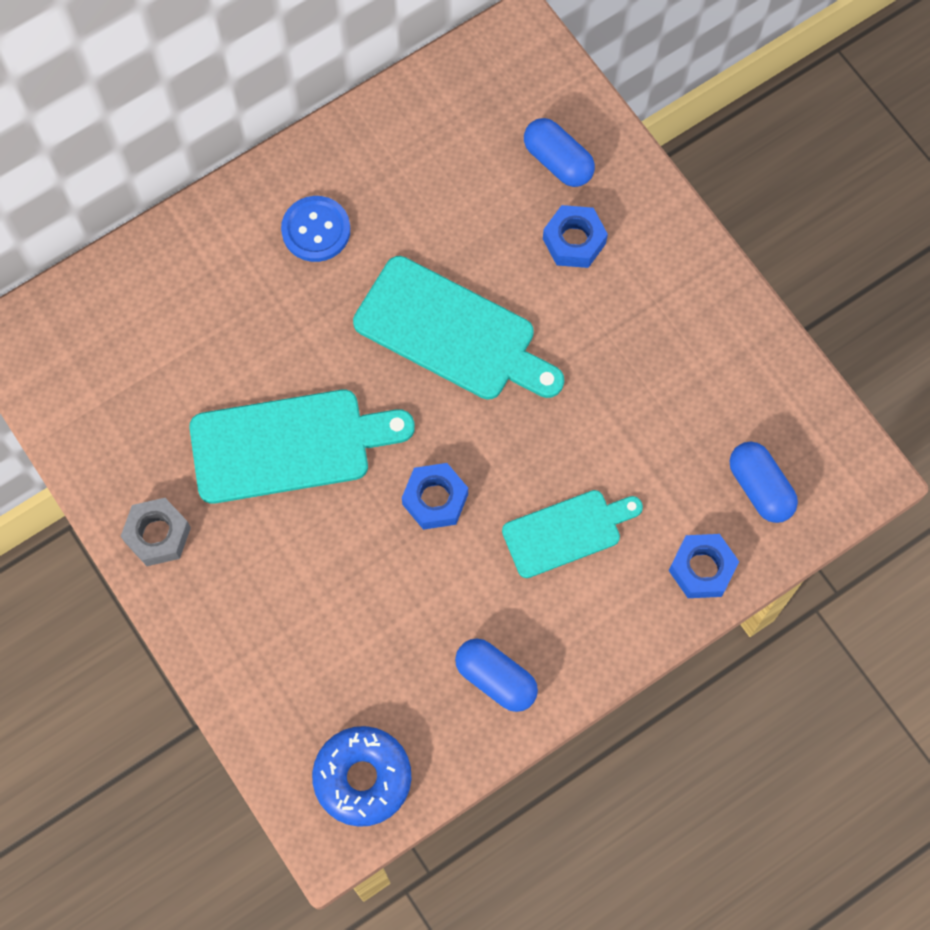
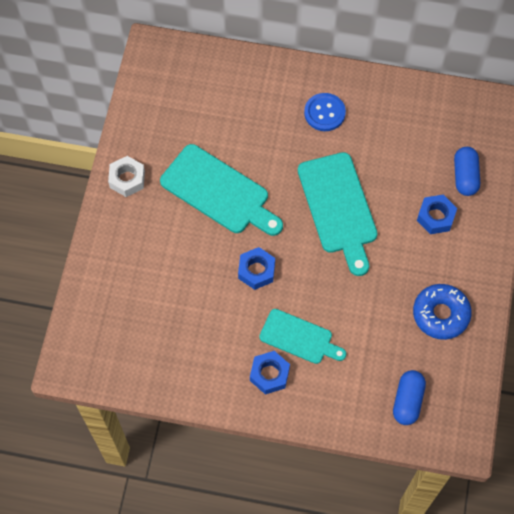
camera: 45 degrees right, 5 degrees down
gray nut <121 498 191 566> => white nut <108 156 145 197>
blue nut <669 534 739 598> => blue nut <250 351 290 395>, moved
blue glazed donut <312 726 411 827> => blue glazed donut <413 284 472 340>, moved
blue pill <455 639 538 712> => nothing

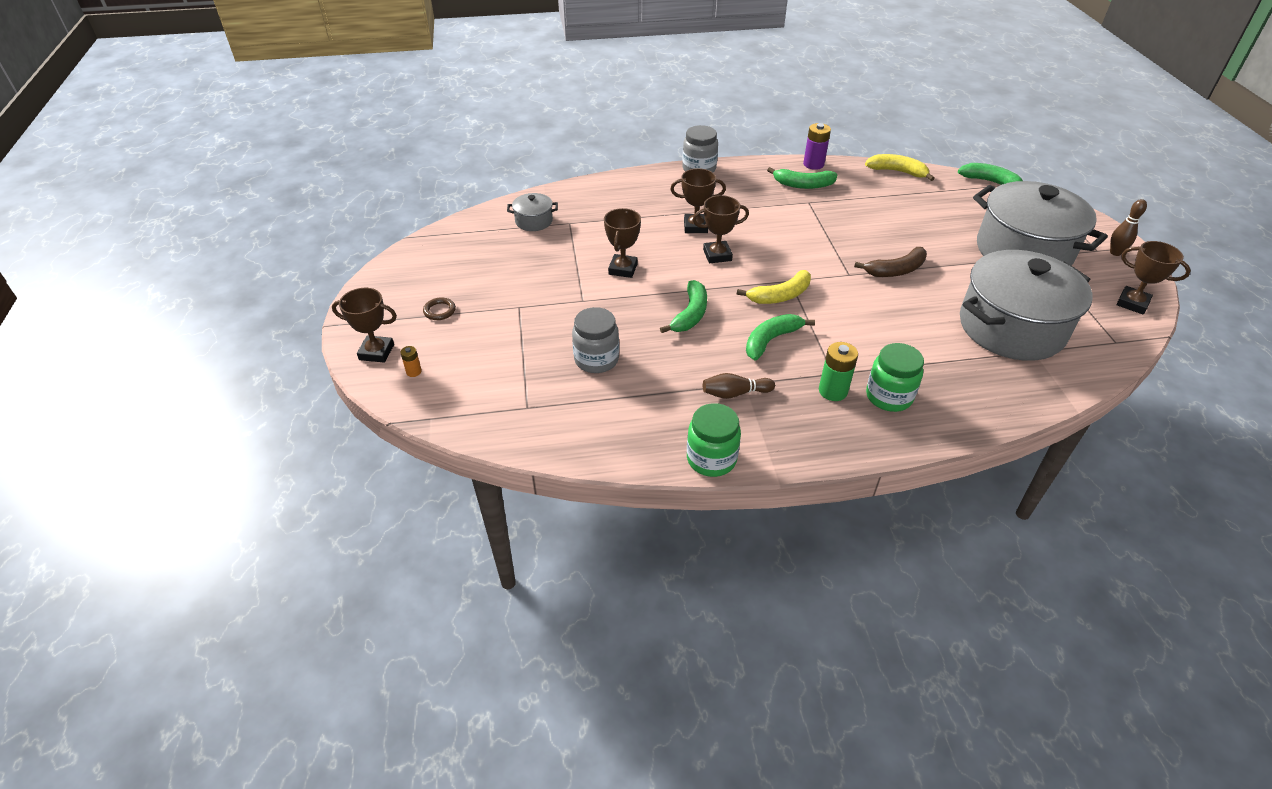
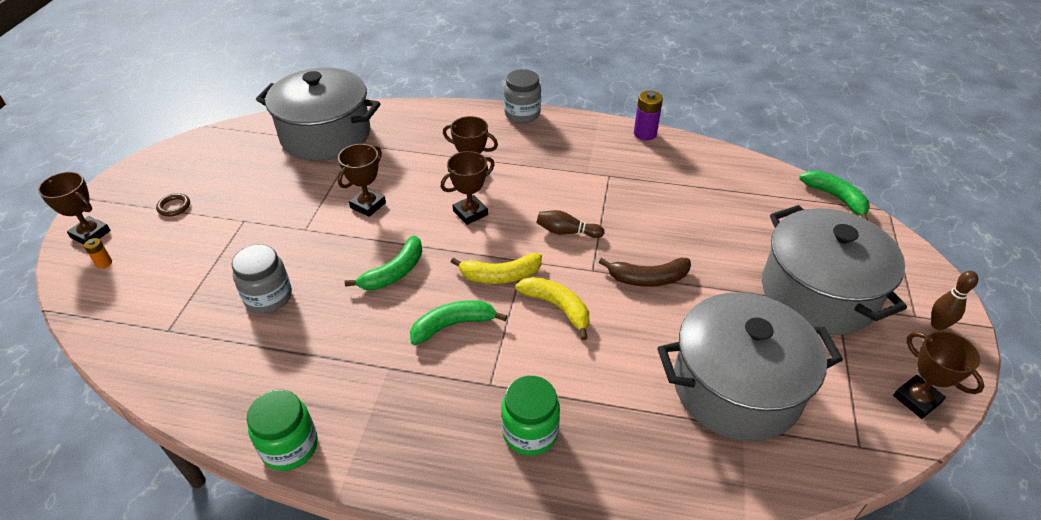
camera: 20 degrees right, 0 degrees up
gray stockpot <507 193 558 231> => gray stockpot <256 68 381 161>, x2.36
dark brown prize cup <693 195 749 263> => dark brown prize cup <441 151 495 225>, 45 degrees counterclockwise
yellow banana fruit <865 154 935 181> => yellow banana fruit <515 277 589 340>, moved
dark brown skittle <703 373 775 399> => dark brown skittle <537 210 604 238>, moved
emerald banana fruit <767 167 837 189> => nothing
emerald battery <819 342 858 401> => nothing

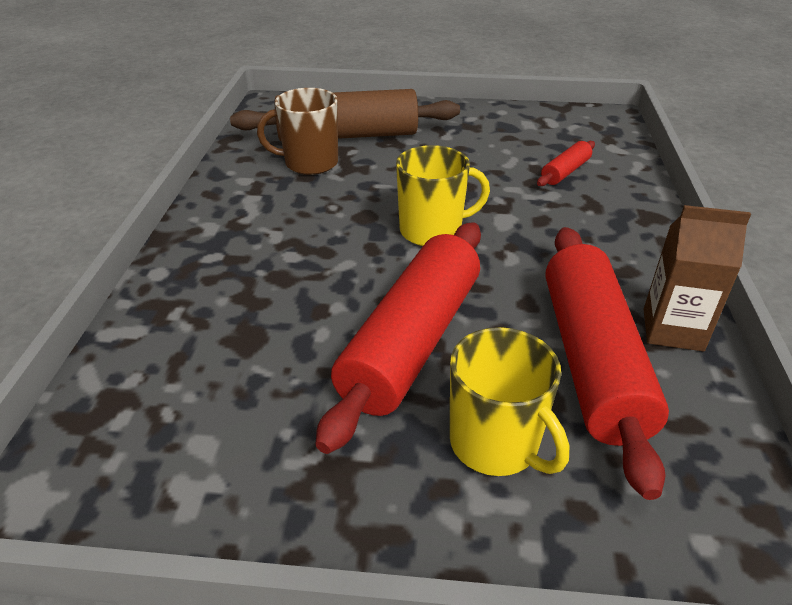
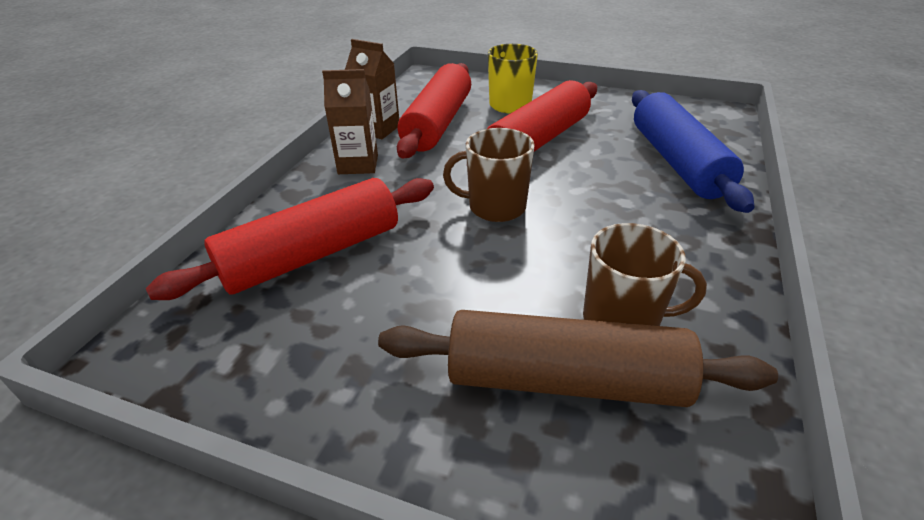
camera: 165 degrees left, 0 degrees up
red dough roller <537 141 595 186> => red dough roller <146 178 434 300>, x2.23
nothing => dark brown juice carton <322 69 378 174>
yellow mug <396 145 490 246> => dark brown mug <443 128 535 222>
nothing => blue dough roller <632 90 755 213>

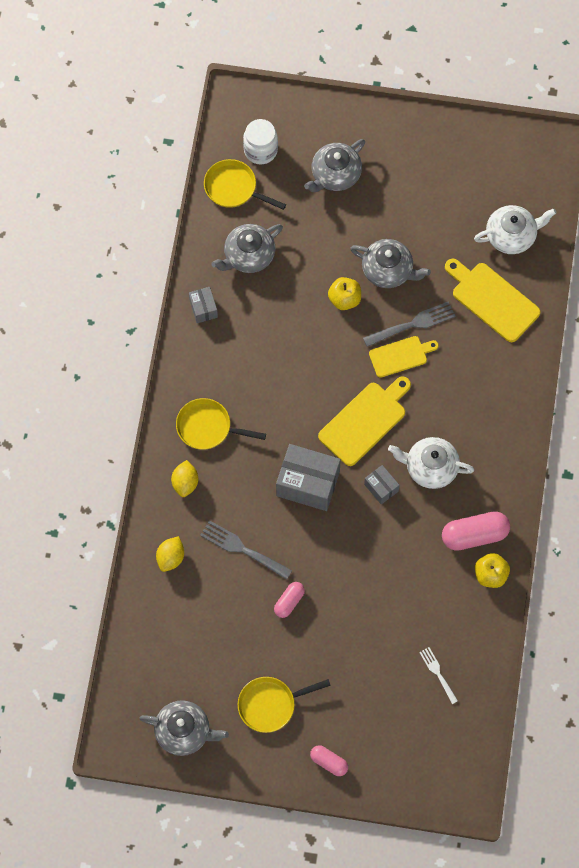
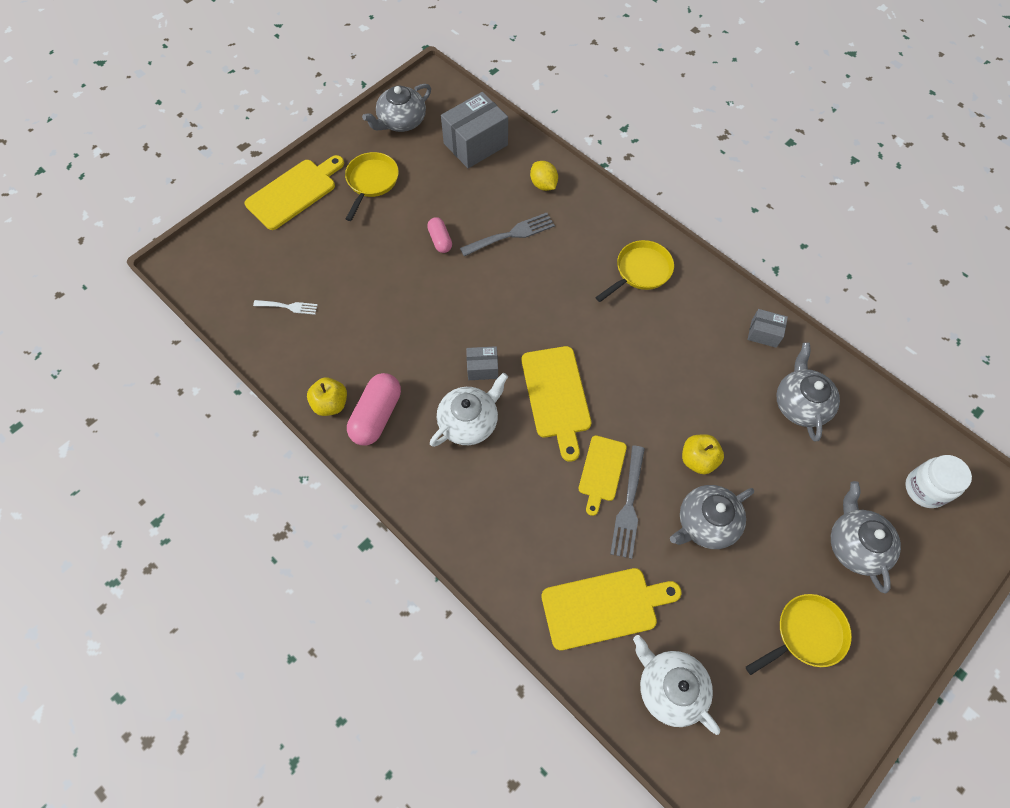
camera: 125 degrees right, 5 degrees down
rosy pill <310 745 348 776> => yellow chopping board <245 155 344 230>
gray package <276 444 341 511> => gray package <441 92 508 168>, moved
white china teapot <474 205 556 254> => white china teapot <633 635 720 735>, 120 degrees clockwise
yellow pan <204 159 286 210> => yellow pan <746 594 852 675>, moved
yellow citrus fruit <171 460 198 497> => nothing

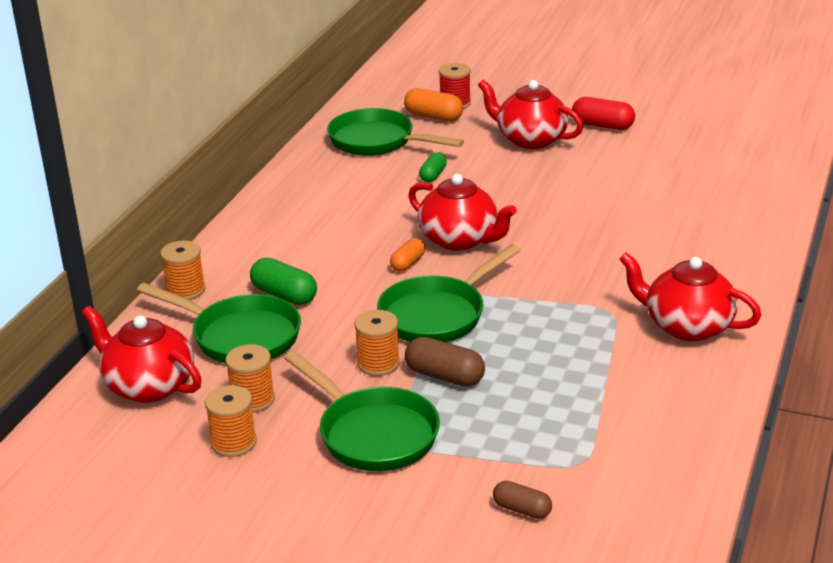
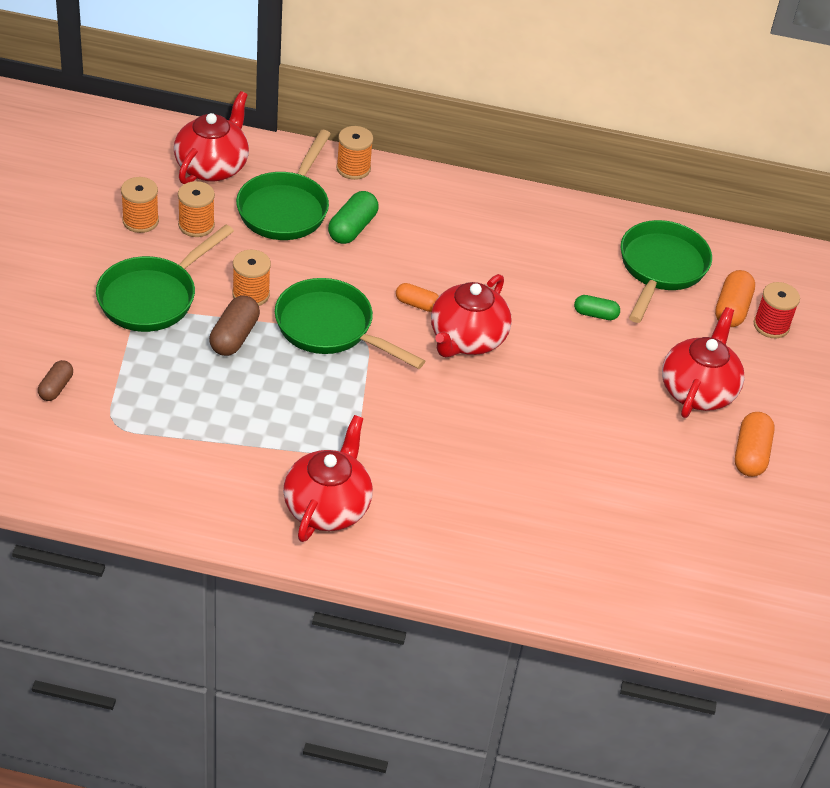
camera: 75 degrees right, 15 degrees up
red pill <572 97 635 130> => orange pill <735 412 775 477>

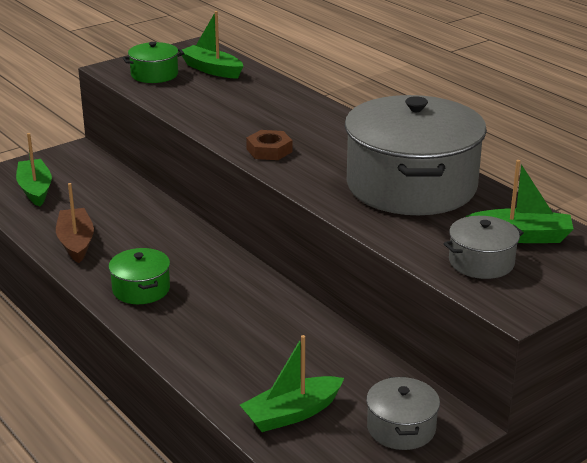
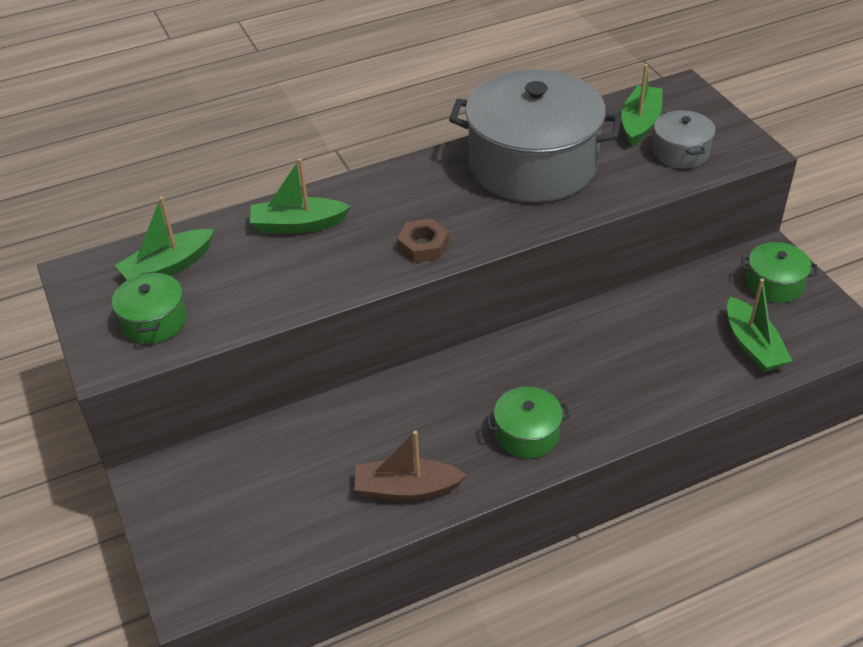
camera: 75 degrees left, 15 degrees up
emerald boat <16 133 52 207> => emerald boat <250 158 351 233>, moved
gray stockpot <366 377 440 450> => emerald stockpot <742 242 818 303>

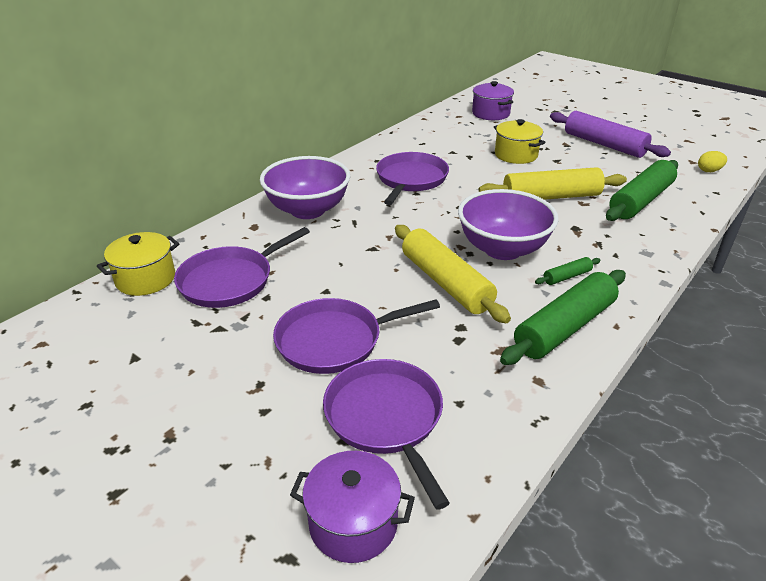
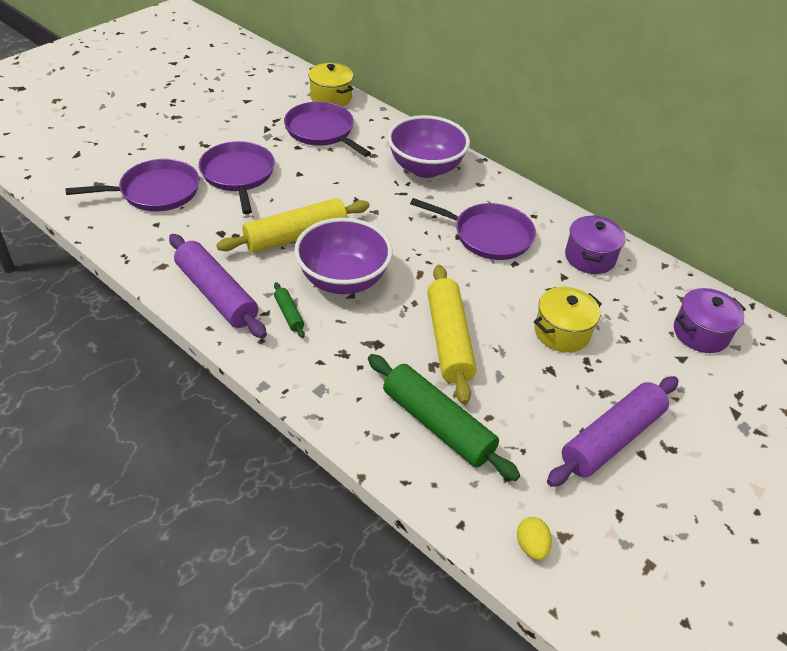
camera: 90 degrees right, 10 degrees up
emerald dough roller <500 270 626 365> => purple dough roller <169 234 267 338>
purple stockpot <290 451 415 563> => purple stockpot <565 215 626 274>, moved

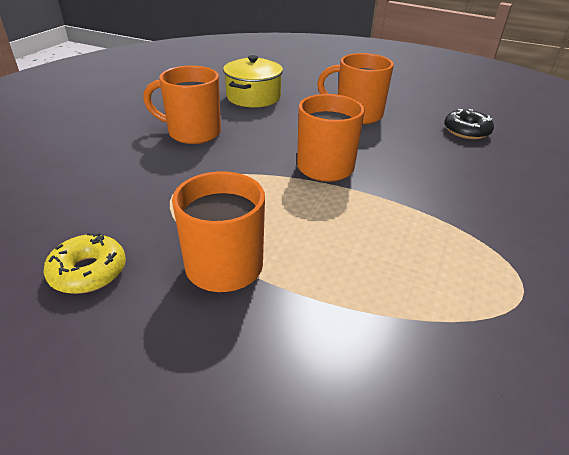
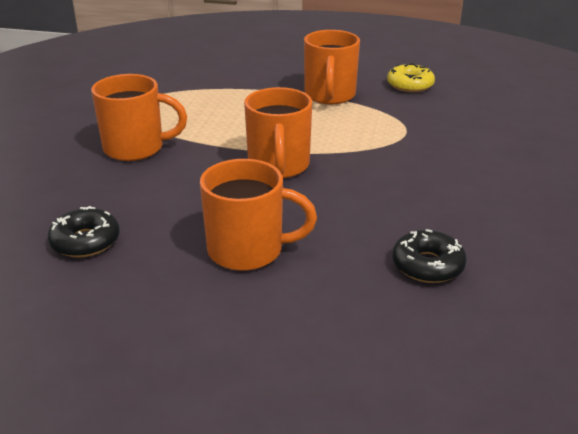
camera: 170 degrees right, 5 degrees down
orange mug <143 65 221 144> => orange mug <91 74 187 161>, moved
yellow stockpot <223 55 283 107> => jet-black glazed donut <393 229 467 283>

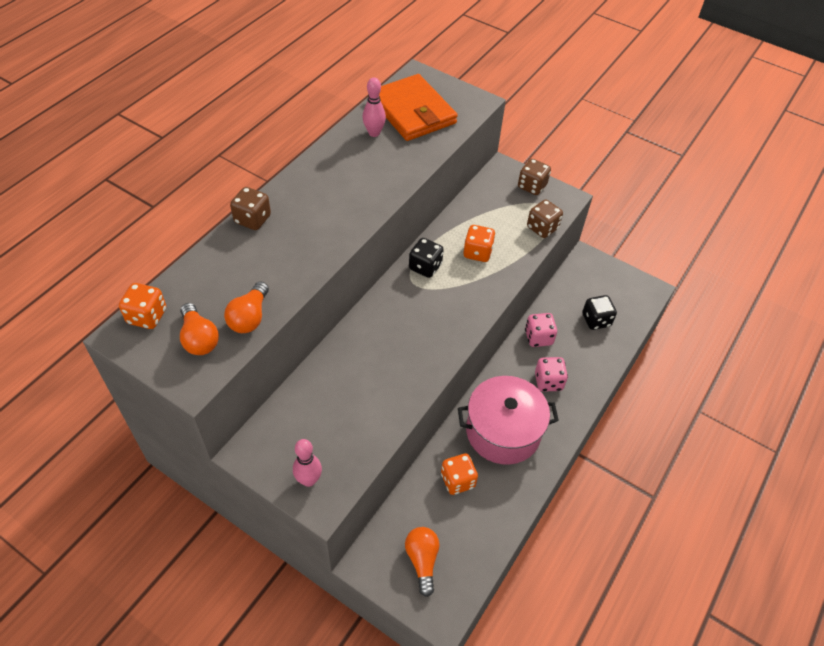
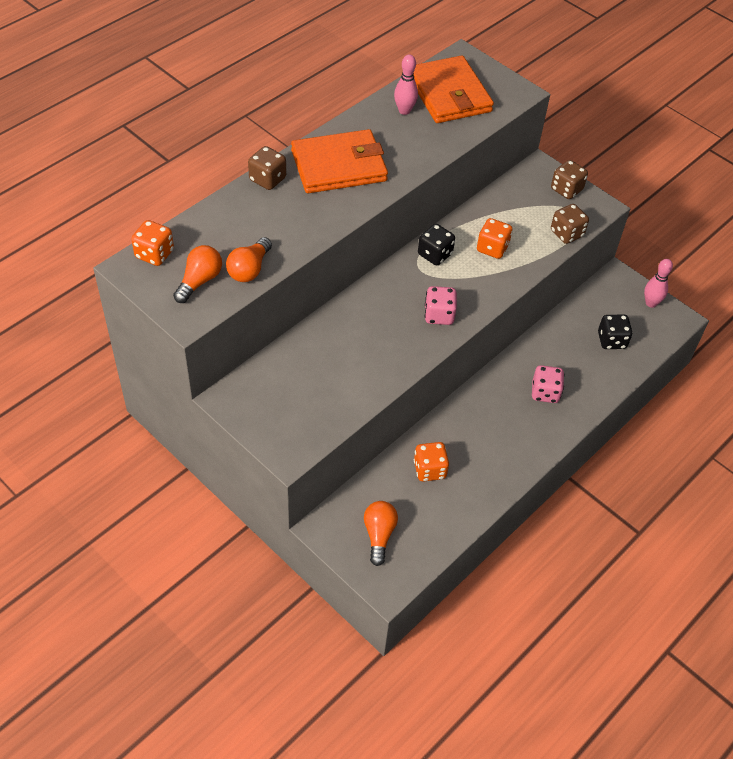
camera: 10 degrees right, 0 degrees up
orange lightbulb <180 303 219 355> => orange lightbulb <173 245 222 303>, 135 degrees counterclockwise
nothing => orange card wallet <291 129 388 193>
rosy die <525 313 557 347> => rosy die <425 286 457 325>, moved
rosy skittle <293 439 322 487> => rosy skittle <644 259 673 308>, moved
rosy stockpot <458 376 559 465> => nothing

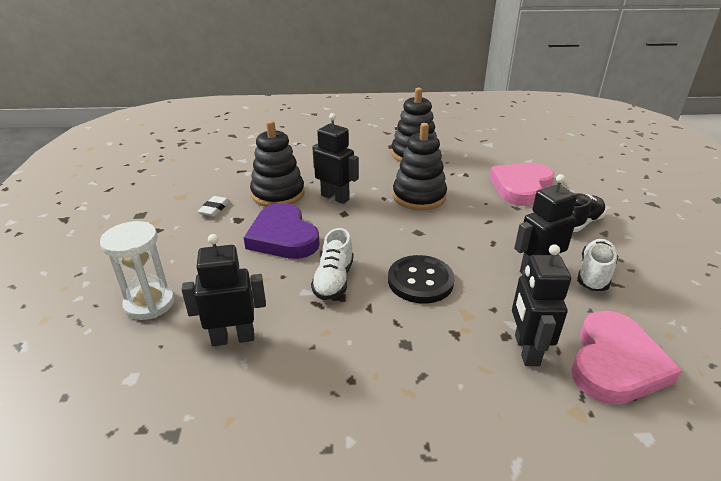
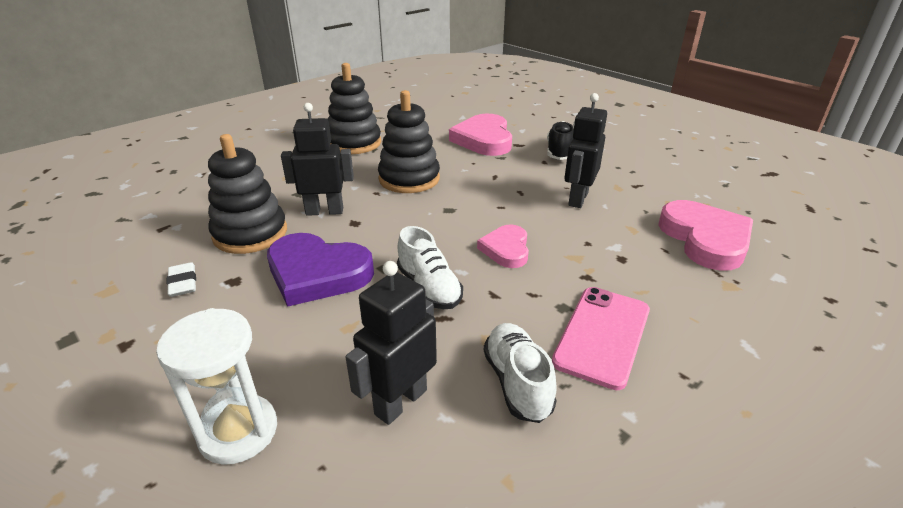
camera: 40 degrees left, 0 degrees up
jet-black shirt button <388 255 455 304> => rosy heart <477 225 529 268>
white shoe <577 239 618 291> => white shoe <484 323 557 423>, moved
nothing => rosy phone <552 287 650 390>
jet-black robot figure <512 244 571 366> => nothing

